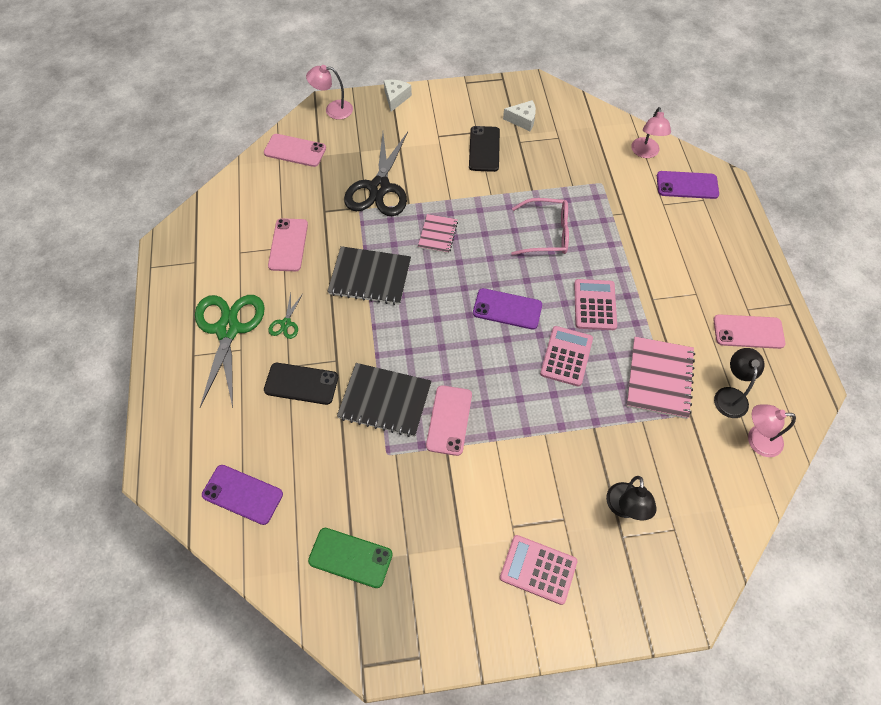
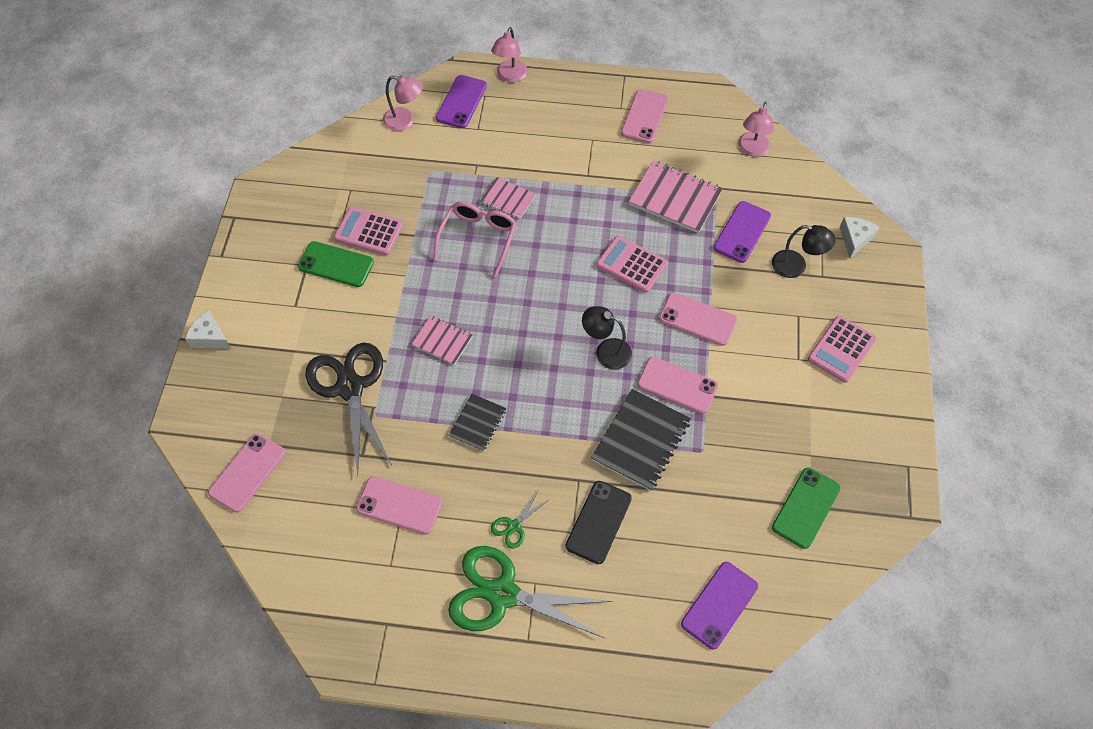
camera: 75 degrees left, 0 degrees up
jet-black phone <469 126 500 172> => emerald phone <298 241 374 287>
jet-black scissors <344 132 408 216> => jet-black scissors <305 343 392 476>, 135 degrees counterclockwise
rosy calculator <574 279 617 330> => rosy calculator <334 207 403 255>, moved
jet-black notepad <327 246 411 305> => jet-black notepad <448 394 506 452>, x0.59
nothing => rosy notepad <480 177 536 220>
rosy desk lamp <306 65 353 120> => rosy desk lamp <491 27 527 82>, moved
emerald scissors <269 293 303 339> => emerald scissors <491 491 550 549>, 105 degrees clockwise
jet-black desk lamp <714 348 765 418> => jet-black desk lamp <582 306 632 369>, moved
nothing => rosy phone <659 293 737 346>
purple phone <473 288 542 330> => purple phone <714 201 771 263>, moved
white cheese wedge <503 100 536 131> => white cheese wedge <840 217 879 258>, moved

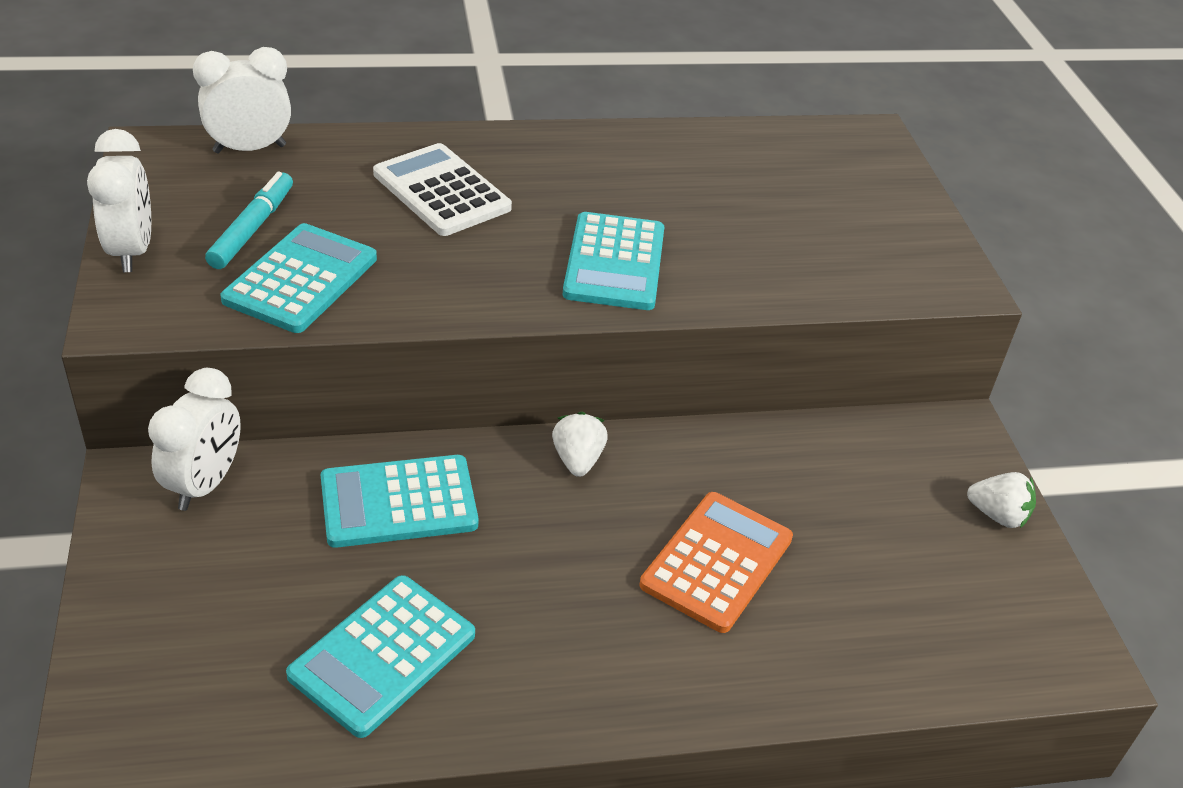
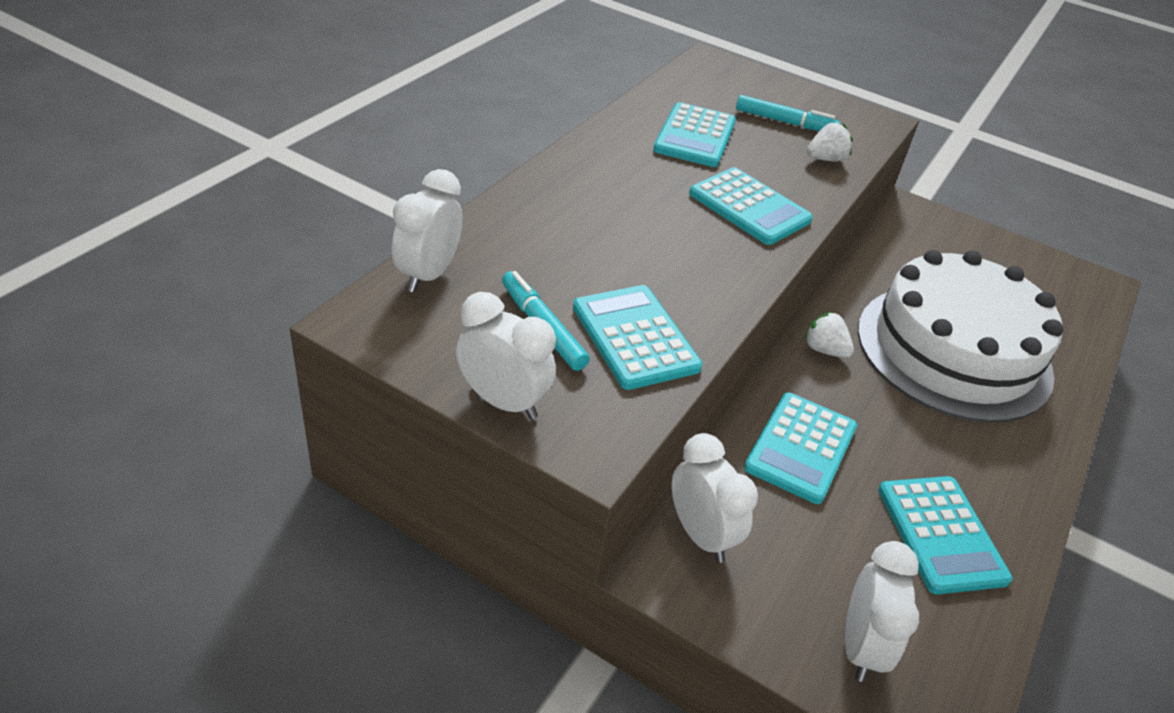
camera: 50 degrees left, 0 degrees up
nothing => turquoise calculator <653 102 736 167>
nothing => turquoise marker <736 95 840 131>
white berry <967 472 1036 528> => white berry <807 123 853 162>, moved
nothing => white alarm clock <845 541 919 682>
orange calculator <640 492 793 633> => white layer cake <858 250 1063 423>
white calculator <373 143 512 236> => nothing

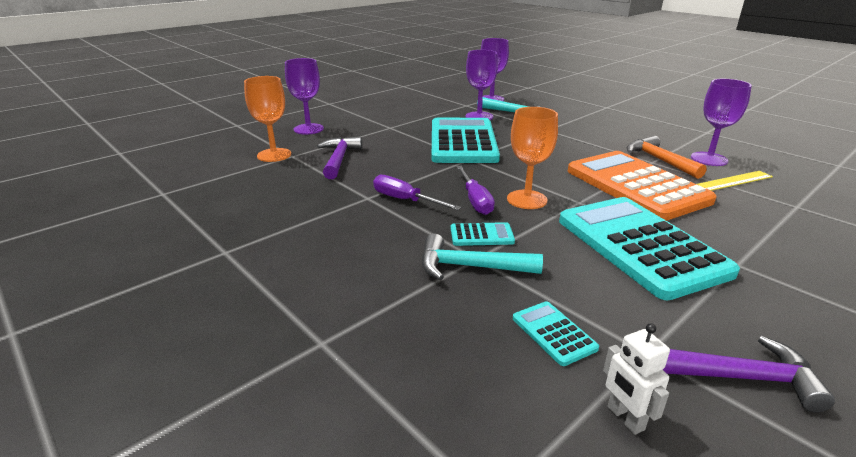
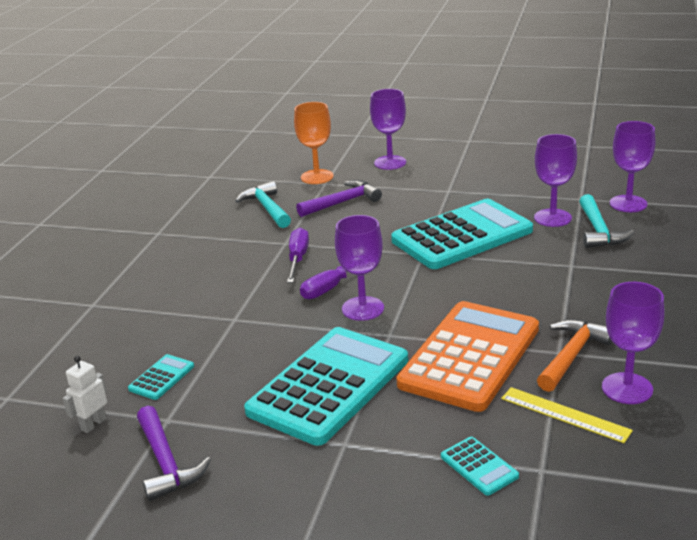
camera: 60 degrees right, 0 degrees up
turquoise carpenter's hammer <422 234 543 280> => turquoise carpenter's hammer <236 181 291 228>, moved
orange wine glass <507 107 558 209> => purple wine glass <335 215 384 321>
turquoise calculator <451 222 515 246> => turquoise calculator <441 437 519 496>, moved

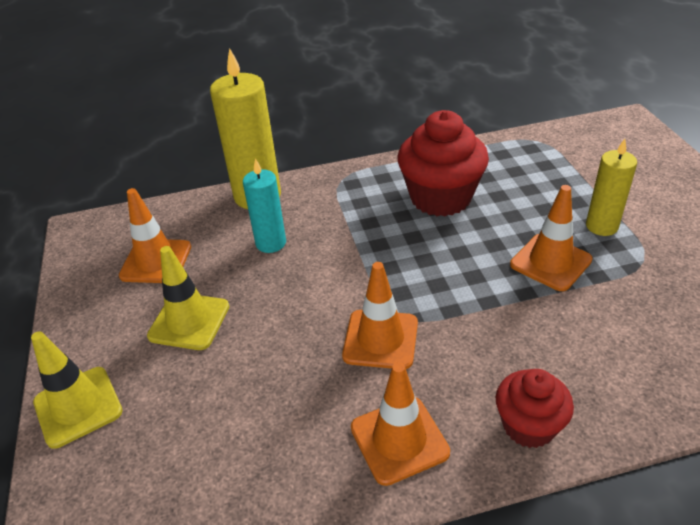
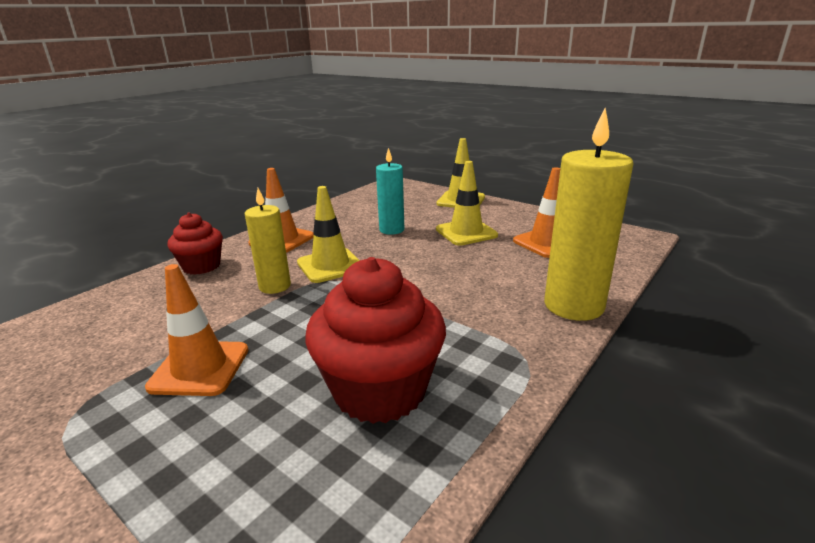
camera: 140 degrees right, 15 degrees down
yellow wax candle <586 139 637 236> => yellow wax candle <245 188 291 294>, moved
orange road cone <342 262 418 369> => yellow road cone <297 186 360 283>
turquoise wax candle <243 159 286 253> => turquoise wax candle <376 148 404 235>, moved

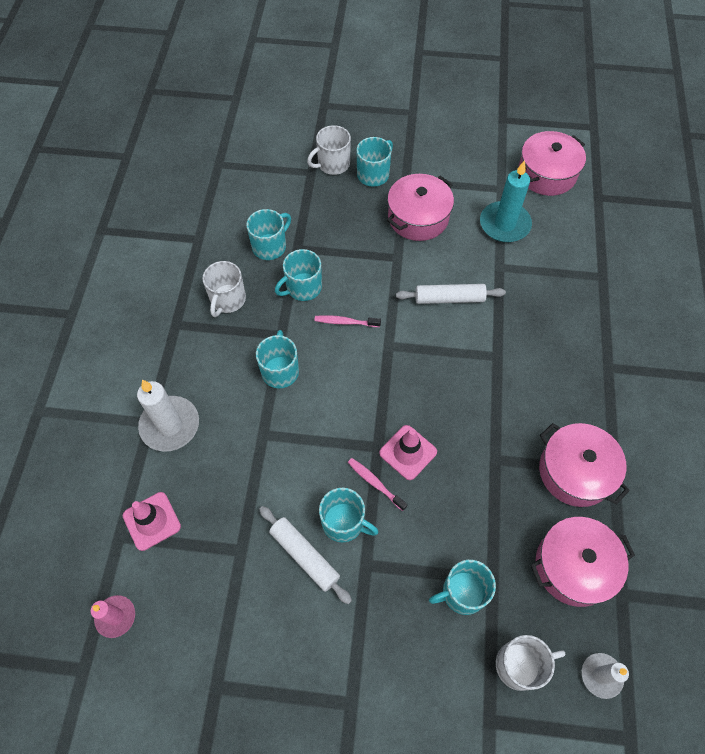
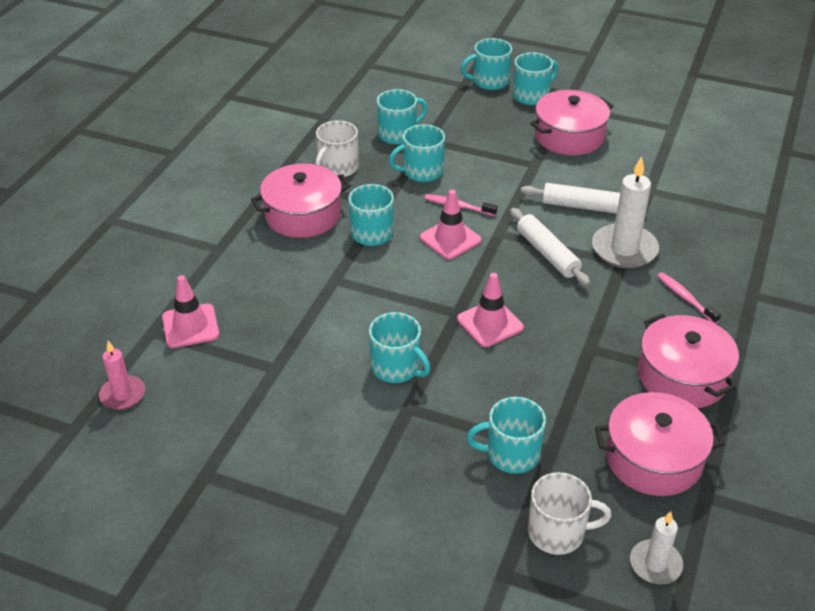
camera: 15 degrees right, 20 degrees down
rosy stockpot <518 131 586 196> => rosy stockpot <251 163 351 238>, moved
nothing => rosy road cone <420 190 482 259>
white mug <307 125 351 175> => turquoise mug <461 38 512 90>
white dough roller <259 506 352 604> => white dough roller <510 208 590 286>, moved
white wax candle <137 380 199 452> => white wax candle <592 156 659 268>, moved
rosy dental brush <348 458 407 511> => rosy dental brush <657 272 721 324>, moved
turquoise wax candle <480 160 532 242> => nothing

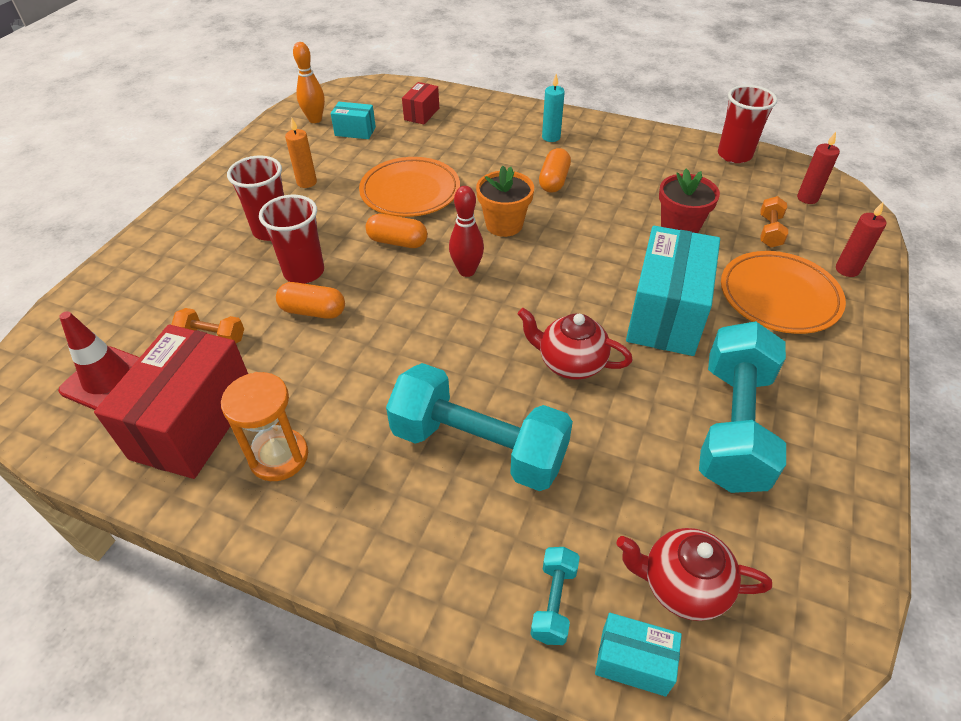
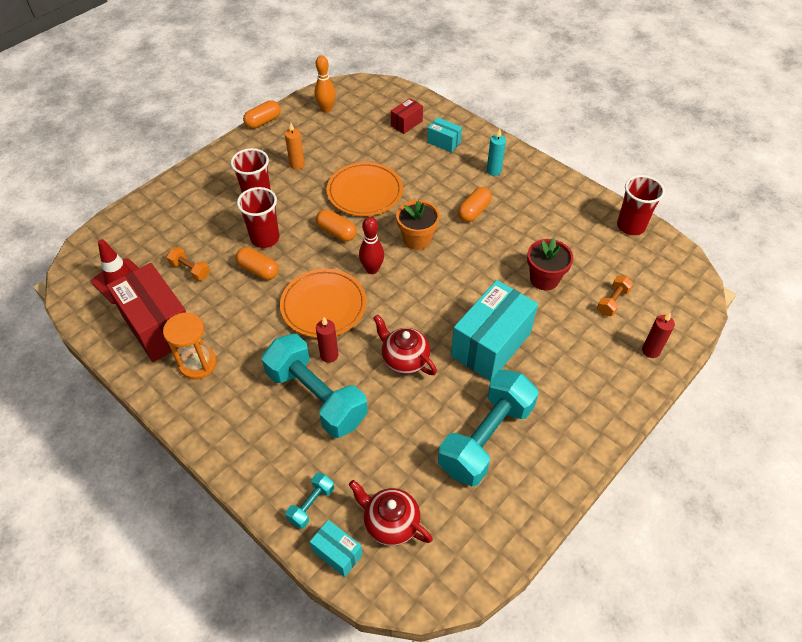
camera: 20 degrees right, 5 degrees up
red package <94 324 248 479> => red package <106 263 186 362>, 75 degrees counterclockwise
nothing => orange pill <243 100 281 129>
orange plate <721 251 846 334> => orange plate <280 269 367 338>, moved
red wax candle <797 132 840 204> => red wax candle <316 317 339 363>, moved
turquoise package <331 102 376 139> => turquoise package <427 117 462 153>, moved

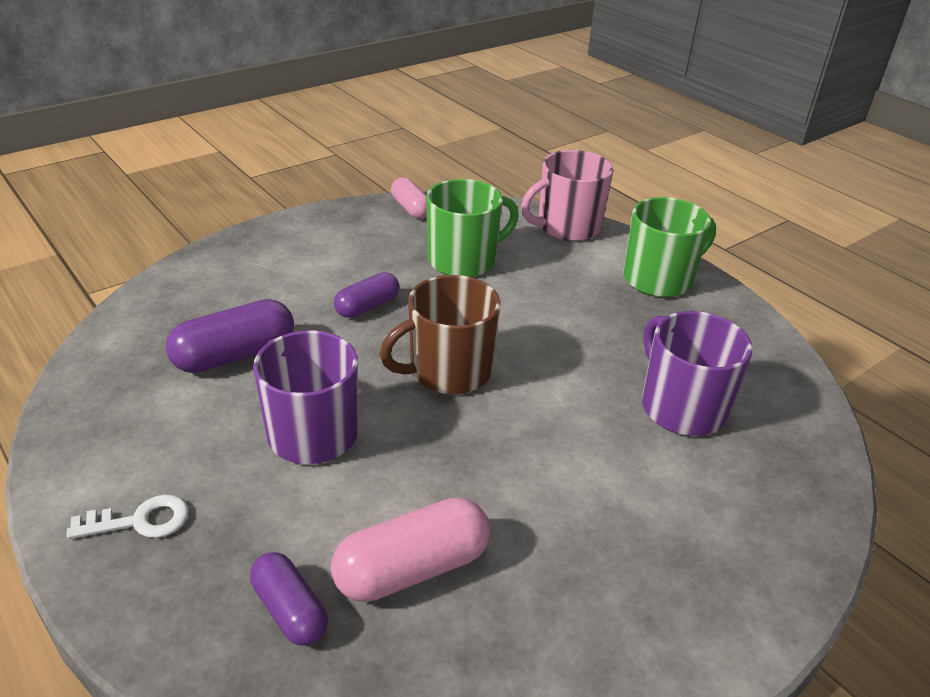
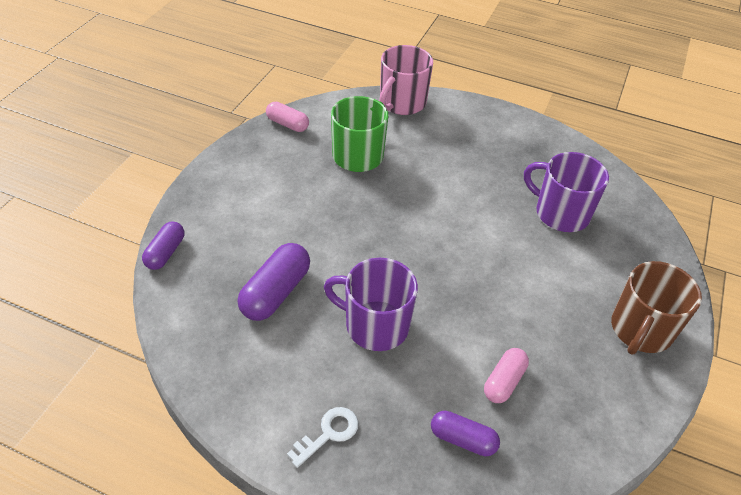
camera: 30 degrees left, 10 degrees up
purple pill <334 272 399 318> => purple pill <142 222 184 270>, moved
rosy pill <331 497 490 602> => rosy pill <484 348 529 403>, x0.64
dark brown mug <380 275 501 395> => dark brown mug <611 261 702 355>, moved
emerald mug <623 197 716 298> => nothing

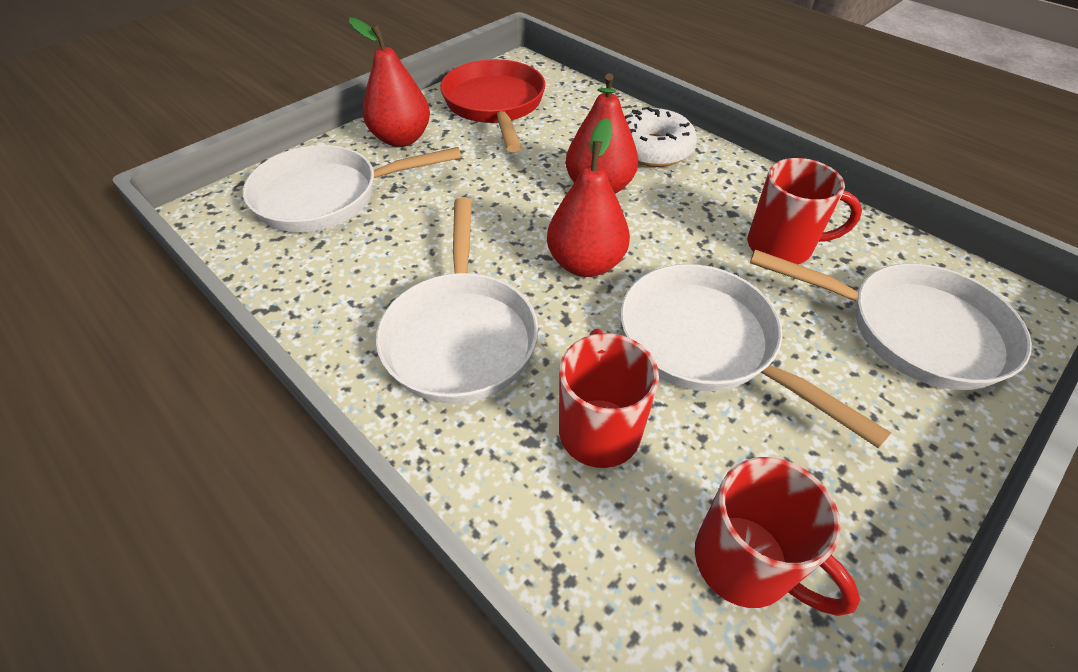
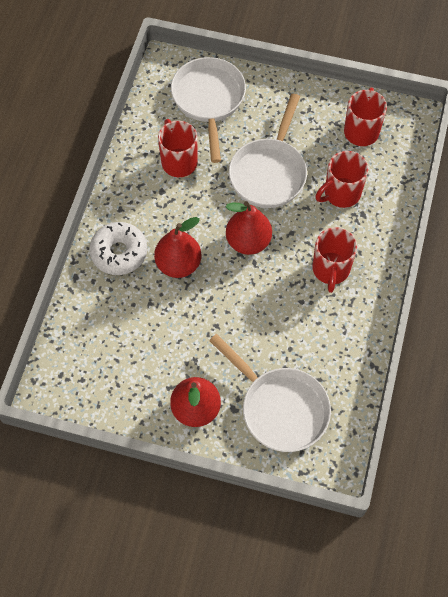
camera: 120 degrees left, 15 degrees up
white pan <376 198 538 404> => red mug <312 227 357 293>
red pan <440 59 545 152> => nothing

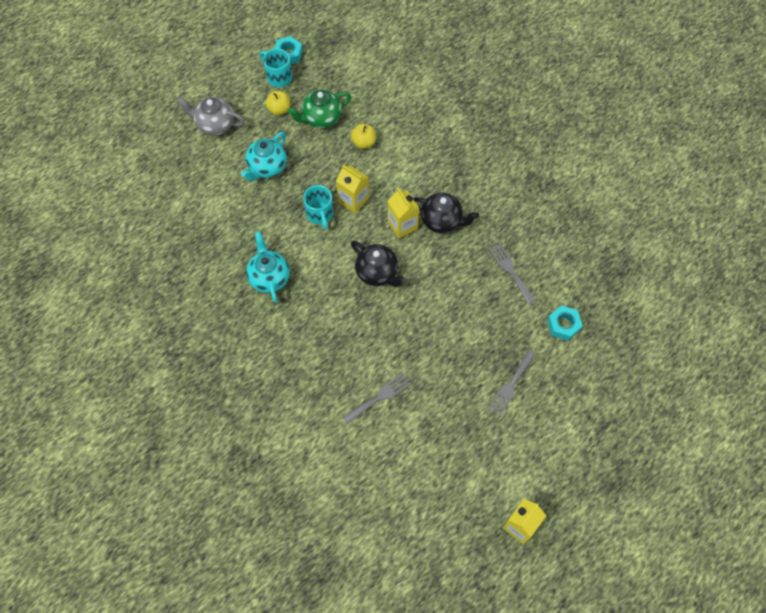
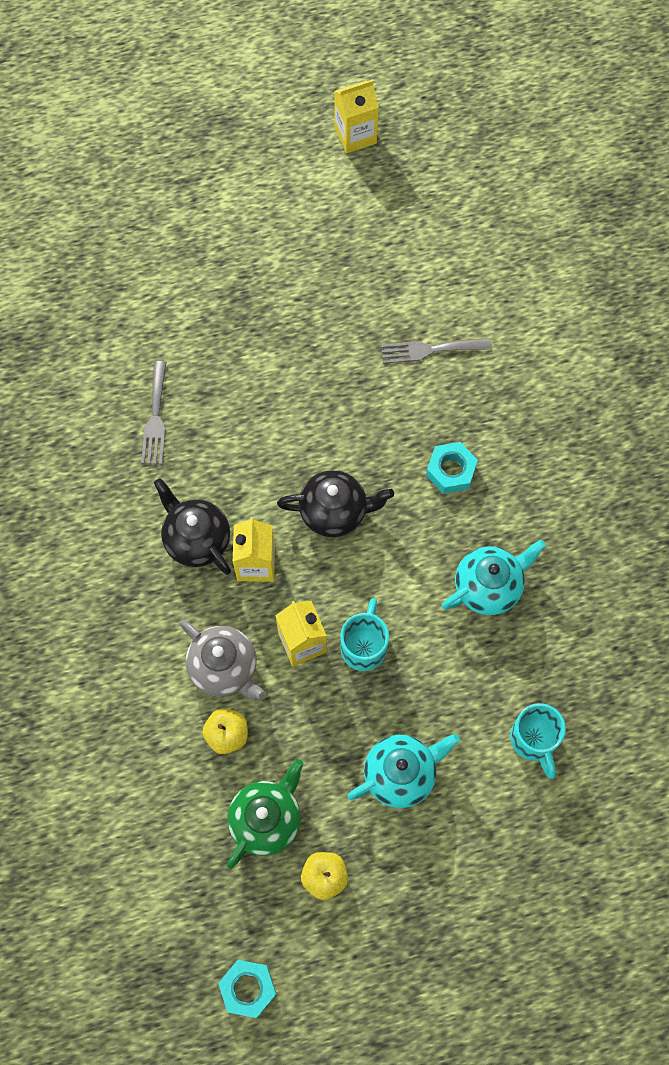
camera: 150 degrees left, 5 degrees up
gray china teapot <177 97 245 136> => gray china teapot <180 620 266 700>, moved
emerald china teapot <287 90 351 128> => emerald china teapot <227 759 304 869>, 60 degrees counterclockwise
jet-black china teapot <351 240 406 287> => jet-black china teapot <277 470 394 537>, 105 degrees clockwise
turquoise nut <547 305 583 341> => turquoise nut <426 442 478 494>, moved
turquoise china teapot <246 231 290 303> => turquoise china teapot <442 540 546 615>, 135 degrees counterclockwise
turquoise mug <260 48 292 87> => turquoise mug <510 703 566 779>, moved
gray dinner fork <488 350 535 417> => nothing

